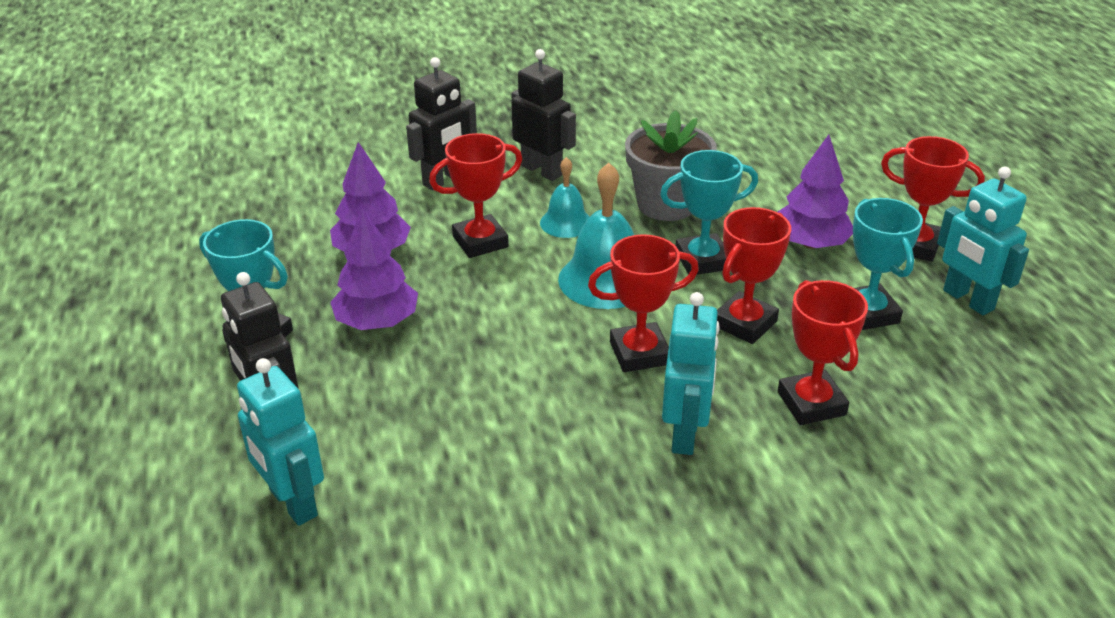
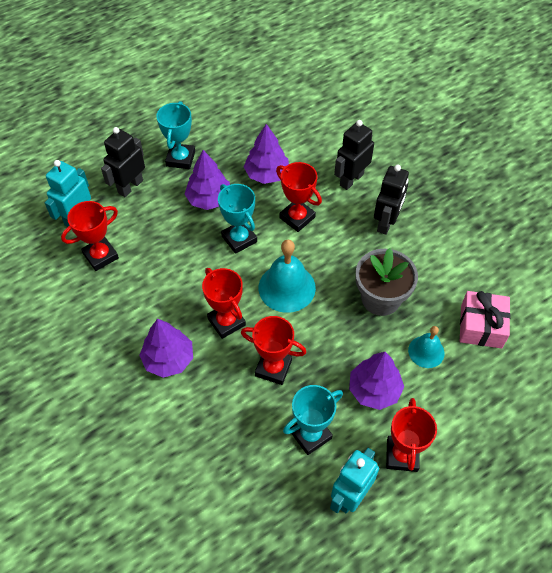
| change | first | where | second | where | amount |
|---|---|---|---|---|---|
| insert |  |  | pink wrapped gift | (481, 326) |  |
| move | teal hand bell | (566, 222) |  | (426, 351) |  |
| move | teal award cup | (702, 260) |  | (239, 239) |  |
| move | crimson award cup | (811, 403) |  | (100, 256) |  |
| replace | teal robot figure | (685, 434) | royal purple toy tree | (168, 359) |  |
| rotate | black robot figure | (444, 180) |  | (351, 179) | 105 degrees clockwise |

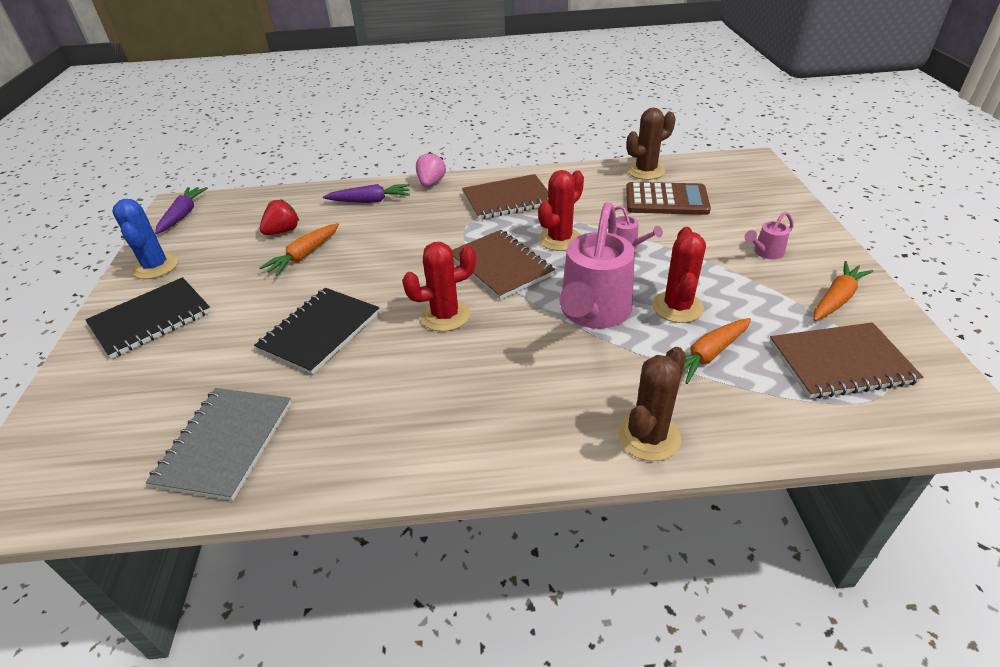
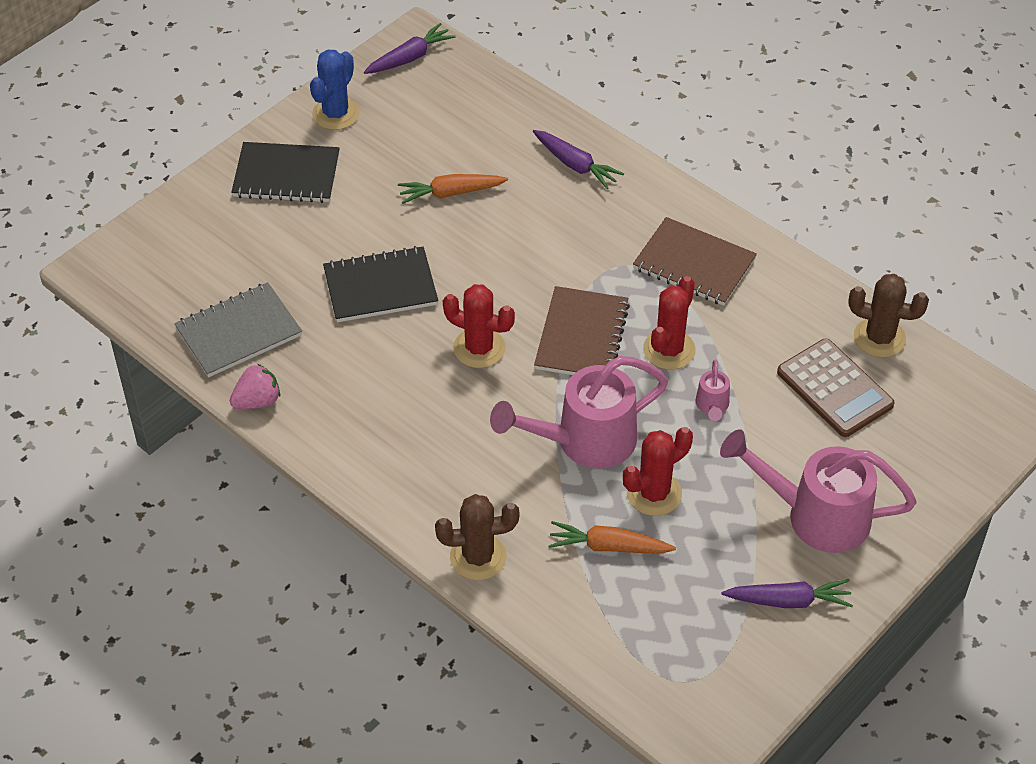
| change | first | where | second | where | amount |
|---|---|---|---|---|---|
| delete | crimson berry | (283, 231) |  |  |  |
| delete | dark brown notebook | (840, 363) |  |  |  |
| move | pink berry | (431, 183) |  | (257, 401) |  |
| recolor | orange-coloured root vegetable | (836, 299) | royal purple root vegetable | (788, 601) |  |
| rotate | crimson cactus | (560, 239) |  | (669, 350) | 60 degrees counterclockwise |
| resize | pink sprinkling can | (765, 252) |  | (816, 516) | x2.27 |

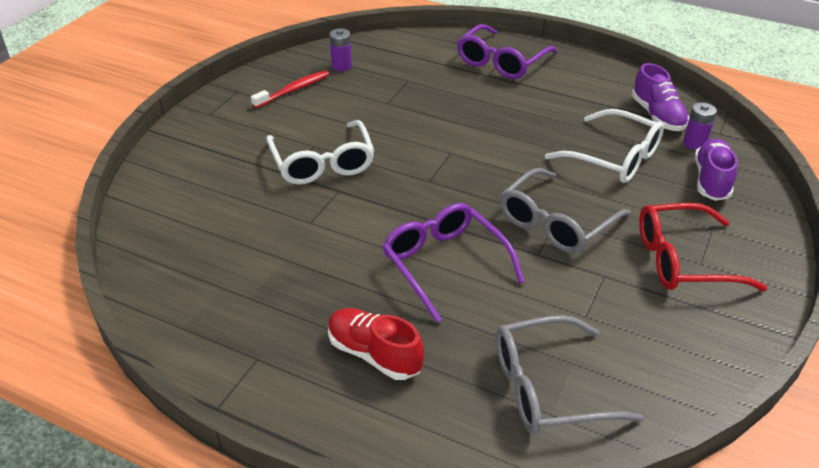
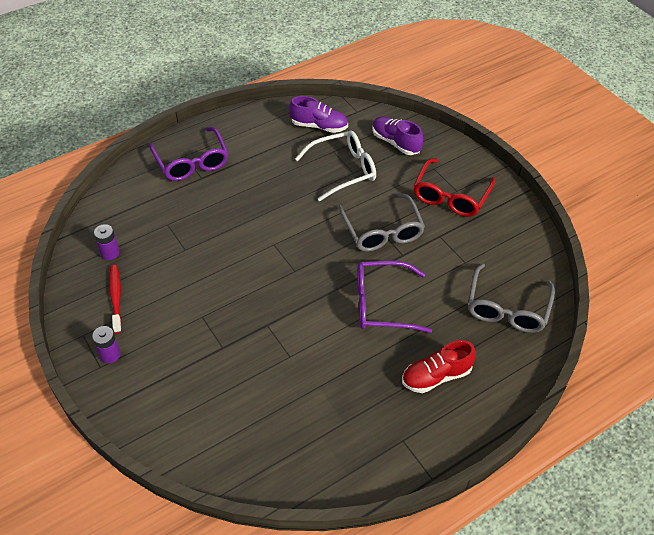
| change | first | where | second | where | amount |
|---|---|---|---|---|---|
| delete | pure white glasses | (322, 163) |  |  |  |
| move | royal purple battery | (694, 143) |  | (110, 355) |  |

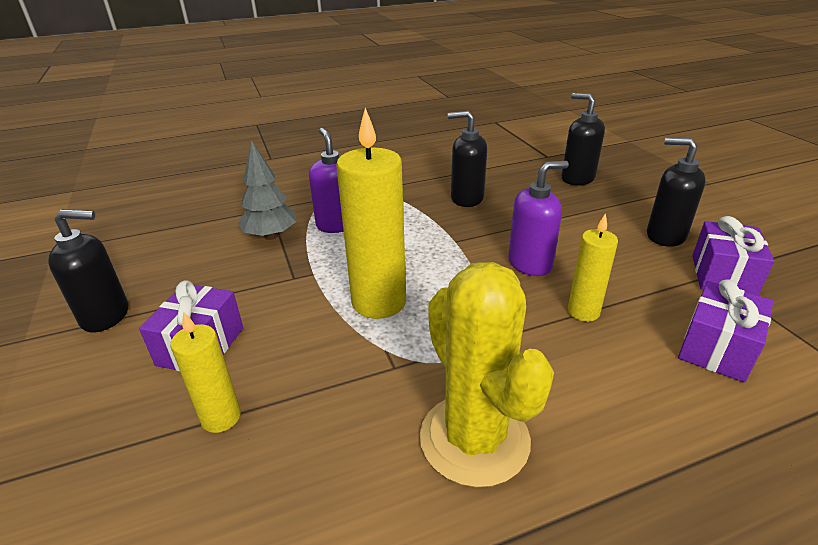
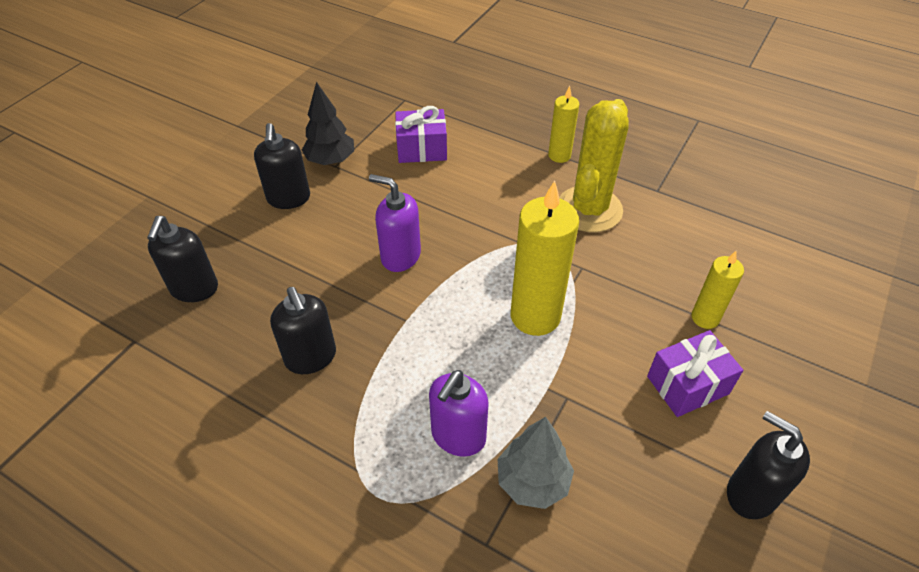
| change | first | where | second | where | amount |
|---|---|---|---|---|---|
| move | golden wax candle | (583, 312) |  | (559, 155) |  |
| replace | royal purple wrapped gift | (723, 275) | black toy tree | (330, 160) |  |

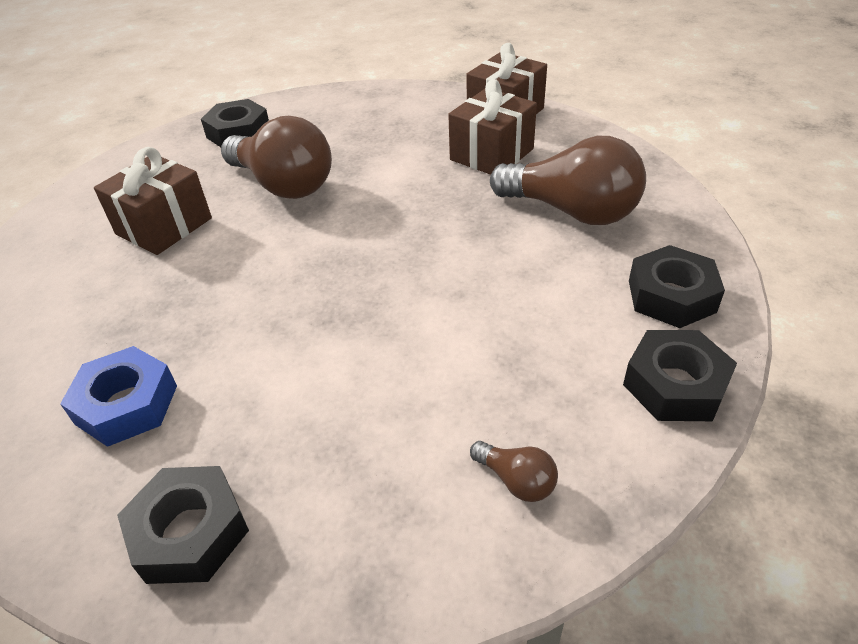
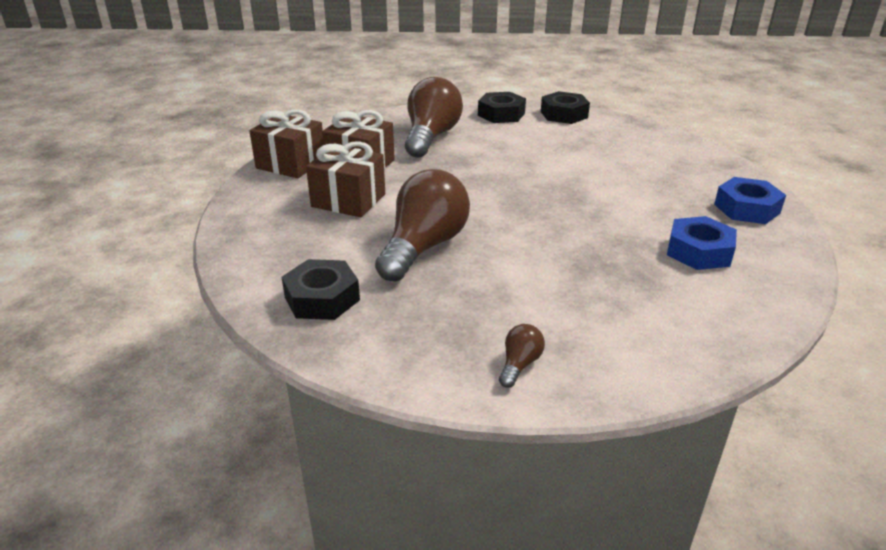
| change | first | where | second | where | amount |
|---|---|---|---|---|---|
| move | dark brown wrapped gift | (164, 226) |  | (348, 200) |  |
| move | dark brown lightbulb | (516, 480) |  | (519, 364) |  |
| recolor | black hexagon nut | (190, 532) | cobalt hexagon nut | (746, 208) |  |

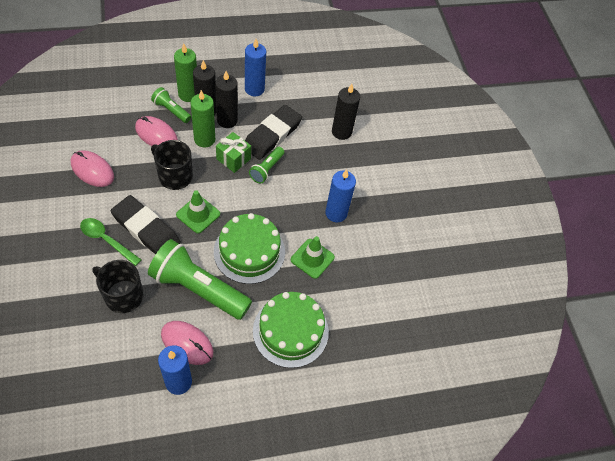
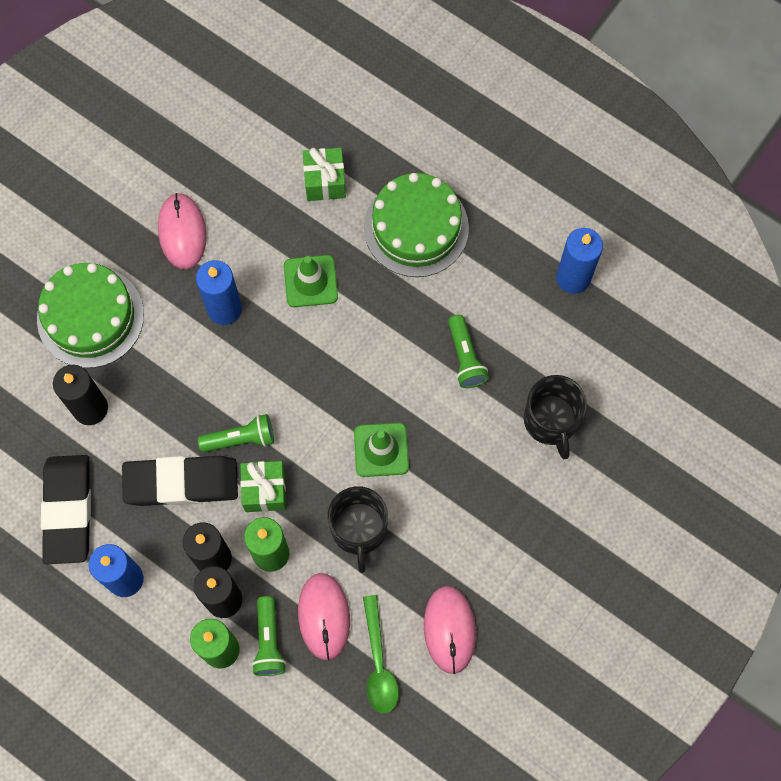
| change | first | where | second | where | amount |
|---|---|---|---|---|---|
| insert |  |  | leaf-green wrapped gift | (325, 181) |  |
| move | leaf-green spoon | (106, 240) |  | (378, 663) |  |
| move | black gum eraser | (146, 229) |  | (68, 510) |  |
| move | pink PC mouse | (187, 343) |  | (182, 232) |  |
| move | leaf-green cake | (249, 251) |  | (90, 317) |  |
| resize | leaf-green flashlight | (198, 288) |  | (465, 357) | x0.49 |

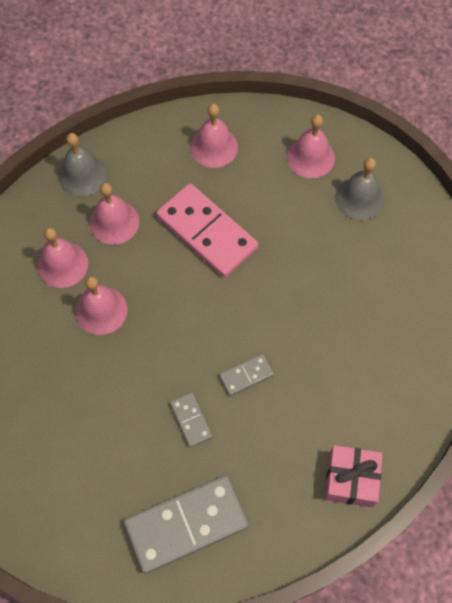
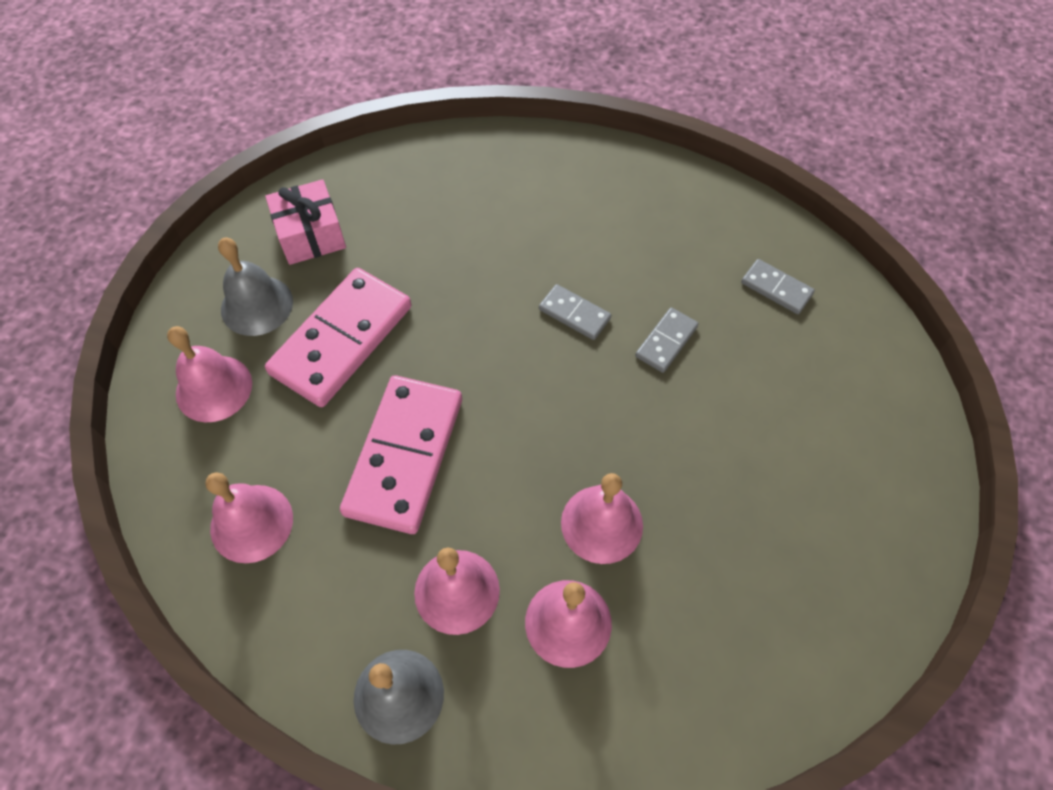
| change | first | where | second | where | amount |
|---|---|---|---|---|---|
| insert |  |  | pink domino | (342, 340) |  |
| move | pink wrapped gift | (350, 479) |  | (310, 235) |  |
| resize | ash-grey domino | (186, 524) |  | (776, 288) | x0.47 |

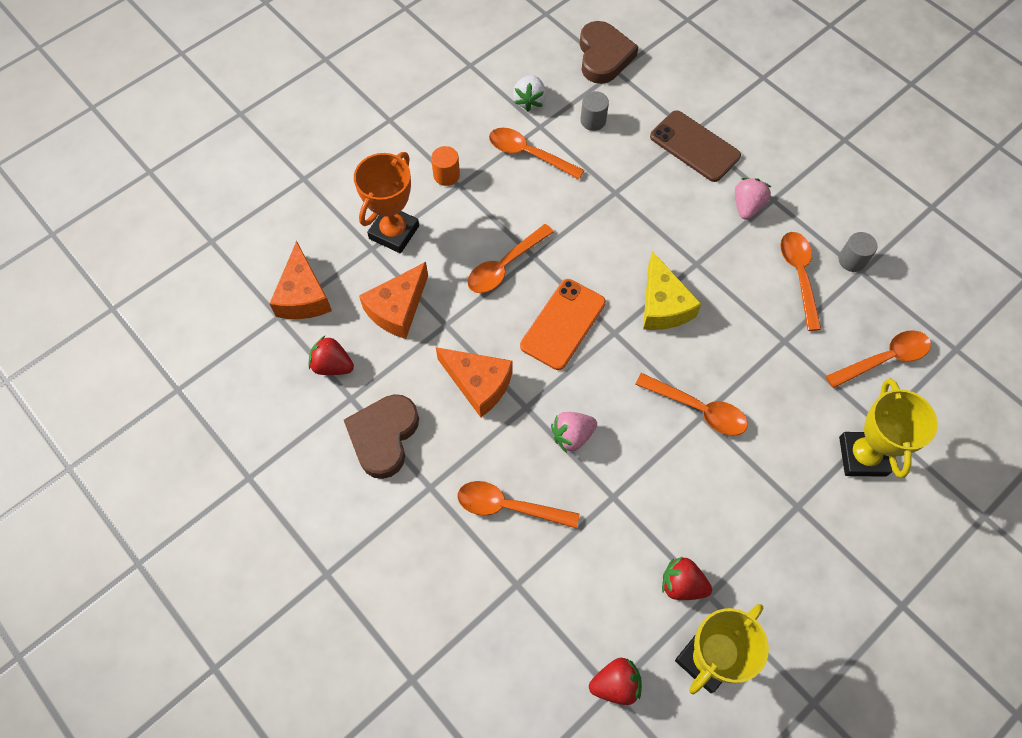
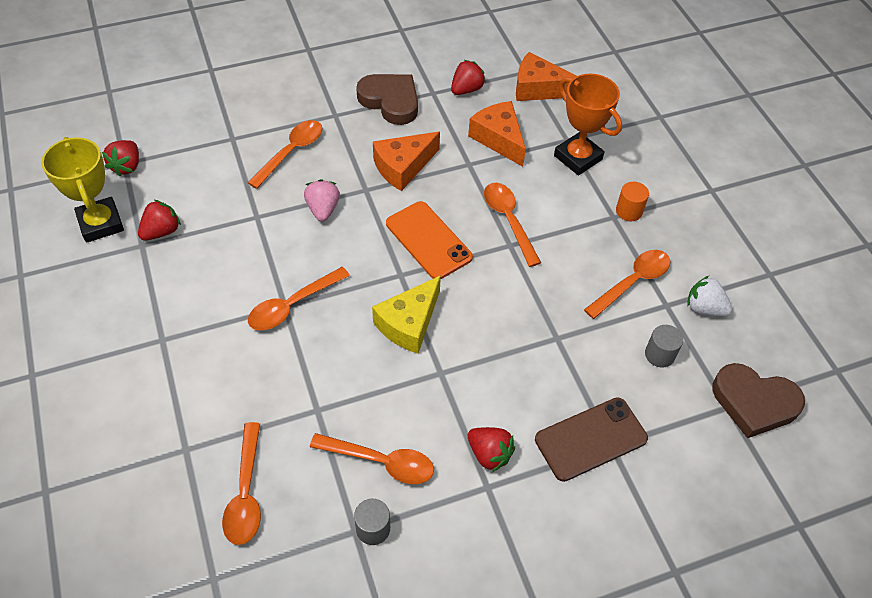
| change | first | where | second | where | amount |
|---|---|---|---|---|---|
| delete | golden award cup | (862, 456) |  |  |  |
| recolor | pink berry | (747, 206) | crimson berry | (489, 454) |  |
| rotate | golden piece of cheese | (663, 305) |  | (409, 323) | 60 degrees counterclockwise |

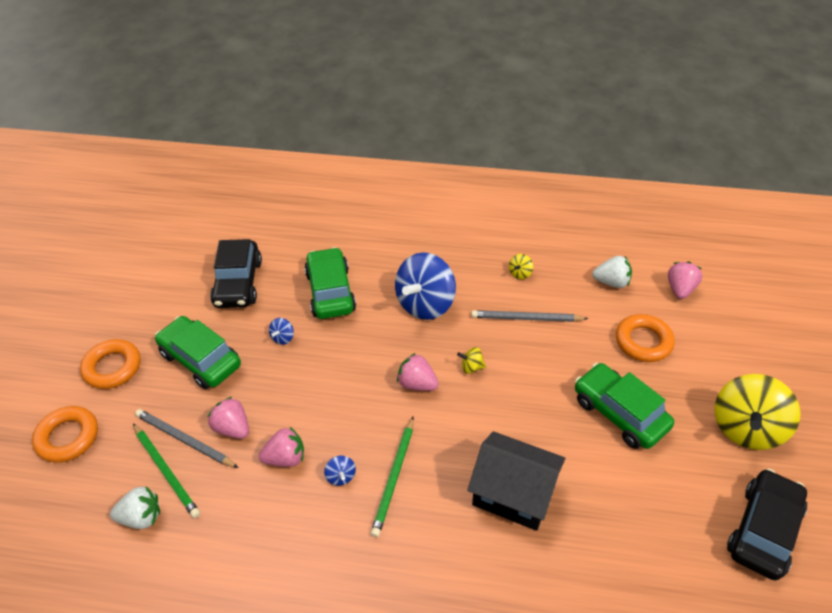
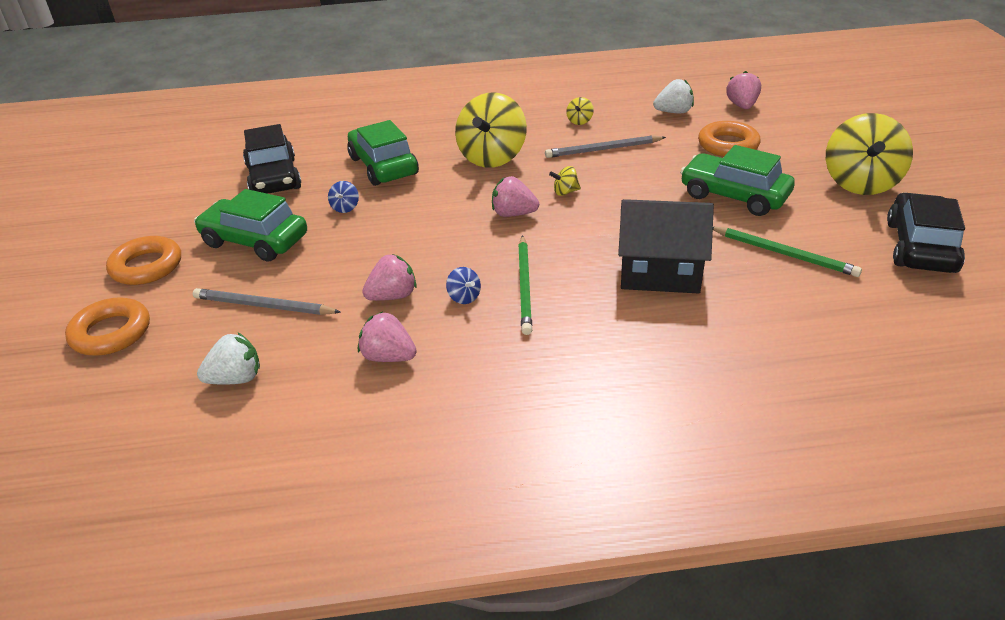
| change | first | where | second | where | amount |
|---|---|---|---|---|---|
| move | leaf-green wooden pencil | (166, 471) |  | (784, 253) |  |
| move | pink berry | (232, 428) |  | (388, 357) |  |
| recolor | cobalt spinning top | (425, 304) | golden spinning top | (492, 157) |  |

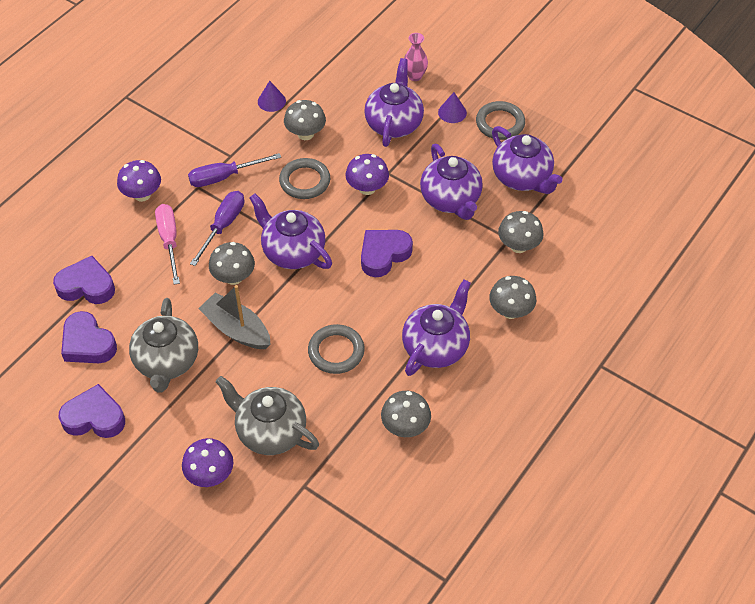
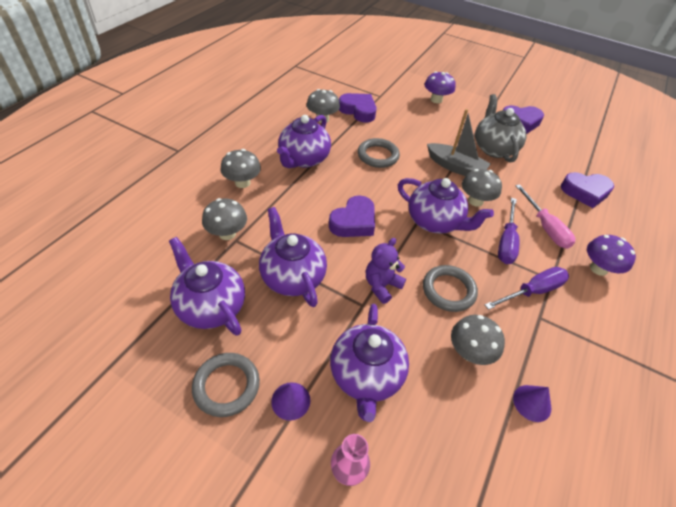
| change | first | where | second | where | amount |
|---|---|---|---|---|---|
| delete | ash-grey teapot | (270, 431) |  |  |  |
| move | royal purple heart | (88, 343) |  | (358, 111) |  |
| replace | royal purple mushroom | (367, 188) | royal purple stuffed bear | (382, 285) |  |

